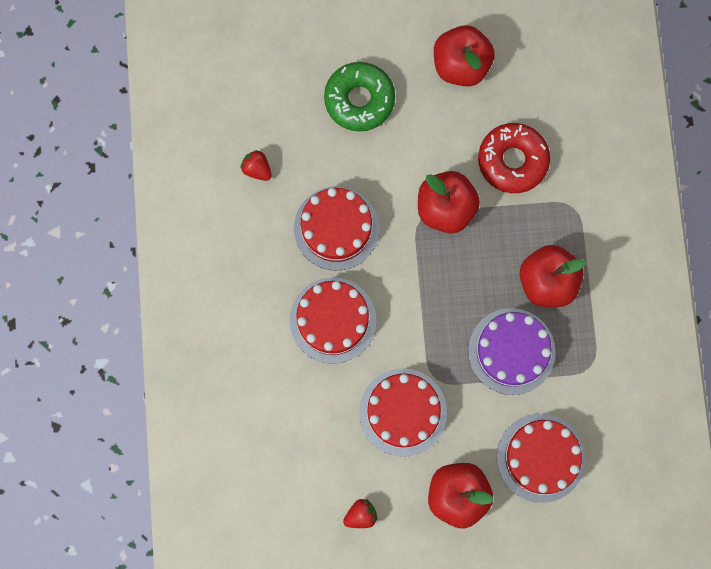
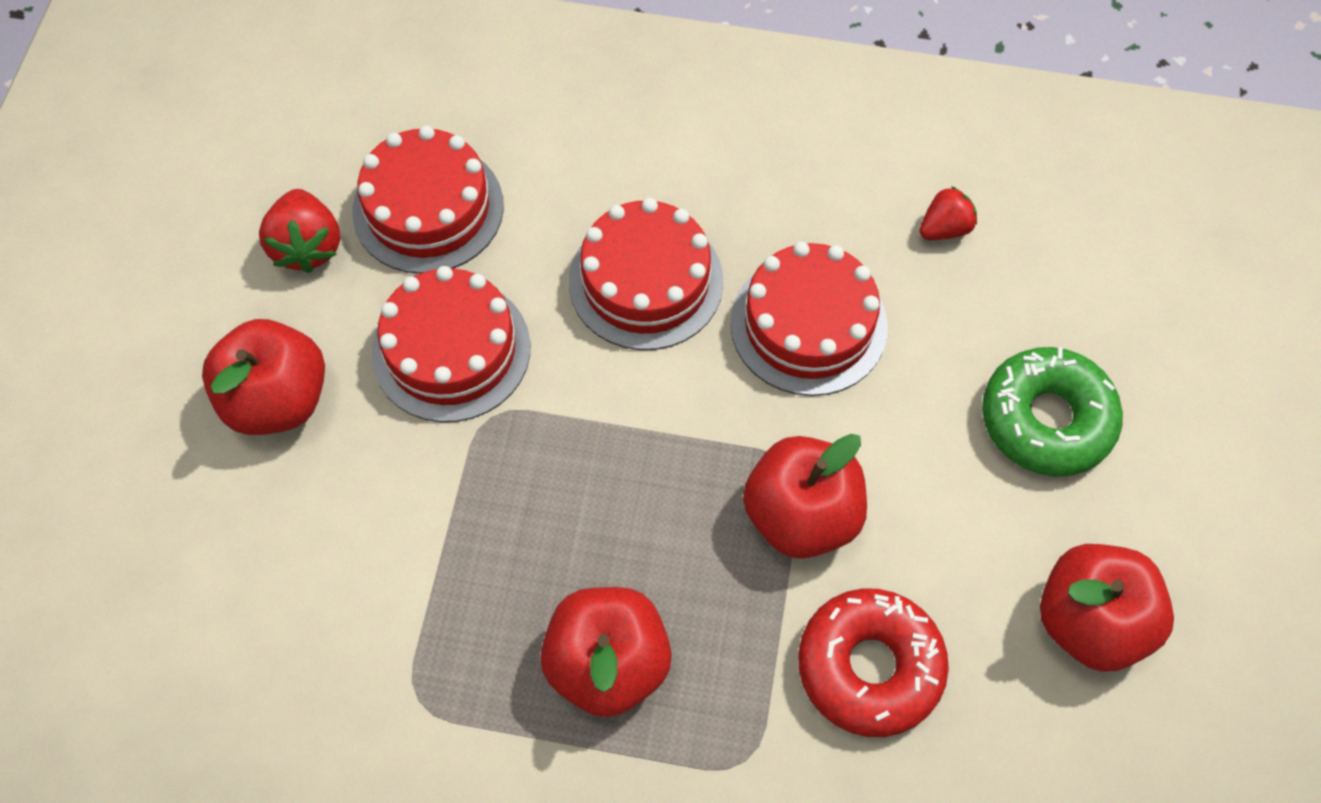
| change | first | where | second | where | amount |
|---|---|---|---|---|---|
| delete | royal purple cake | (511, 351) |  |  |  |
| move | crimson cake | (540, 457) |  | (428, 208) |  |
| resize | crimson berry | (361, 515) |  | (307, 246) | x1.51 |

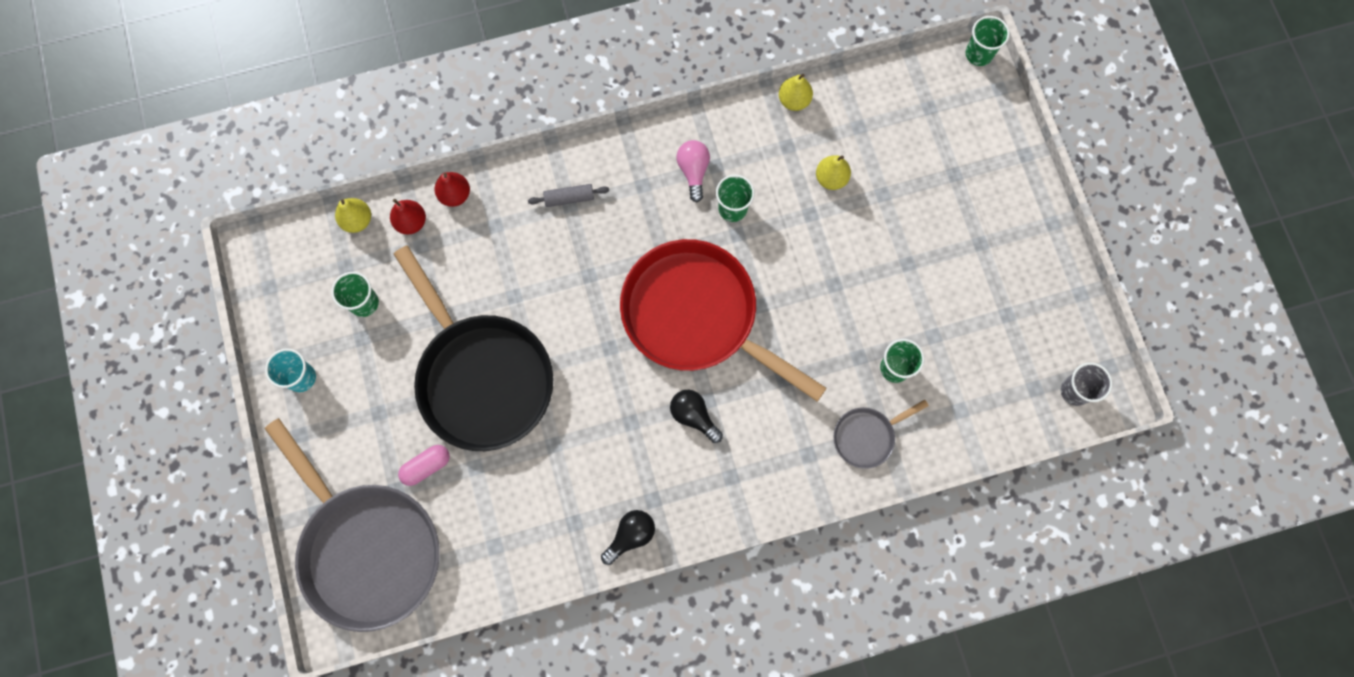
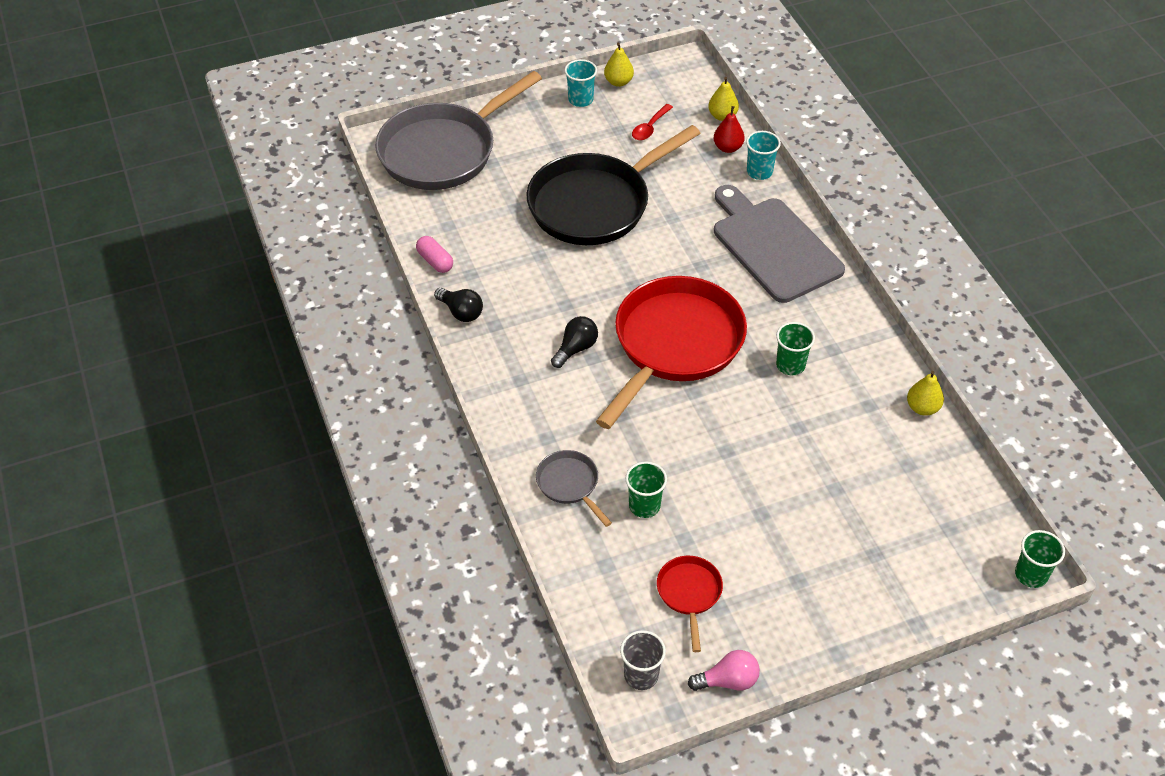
| change | first | where | second | where | amount |
|---|---|---|---|---|---|
| insert |  |  | crimson frying pan | (689, 594) |  |
| move | pink pill shape | (426, 466) |  | (435, 261) |  |
| move | pink lightbulb | (693, 171) |  | (728, 681) |  |
| move | golden pear | (831, 178) |  | (618, 82) |  |
| replace | leaf-green cup | (364, 303) | crimson spoon | (650, 128) |  |
| replace | crimson pear | (455, 195) | teal cup | (759, 172) |  |
| replace | ash-grey dough roller | (569, 198) | ash-grey bread board | (773, 246) |  |

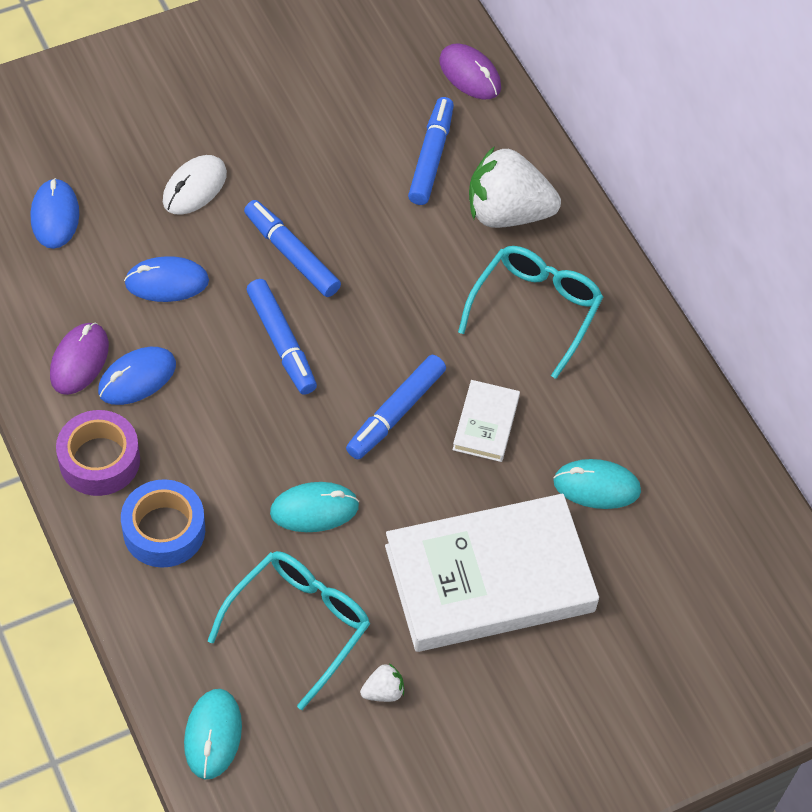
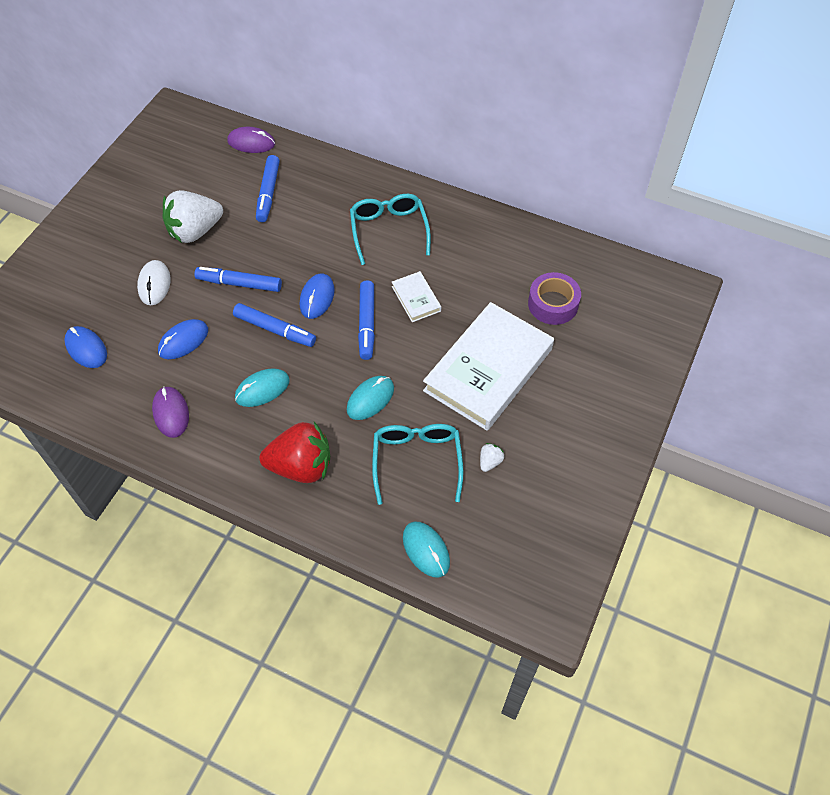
| change | first | where | second | where | amount |
|---|---|---|---|---|---|
| move | royal purple sticky tape | (99, 460) |  | (553, 304) |  |
| move | cobalt PC mouse | (137, 378) |  | (317, 298) |  |
| move | pure white berry | (507, 213) |  | (195, 231) |  |
| move | teal PC mouse | (596, 486) |  | (262, 389) |  |
| replace | cobalt sticky tape | (164, 530) | crimson berry | (301, 466) |  |
| rotate | cobalt marker pen | (430, 158) |  | (268, 193) | 150 degrees counterclockwise |

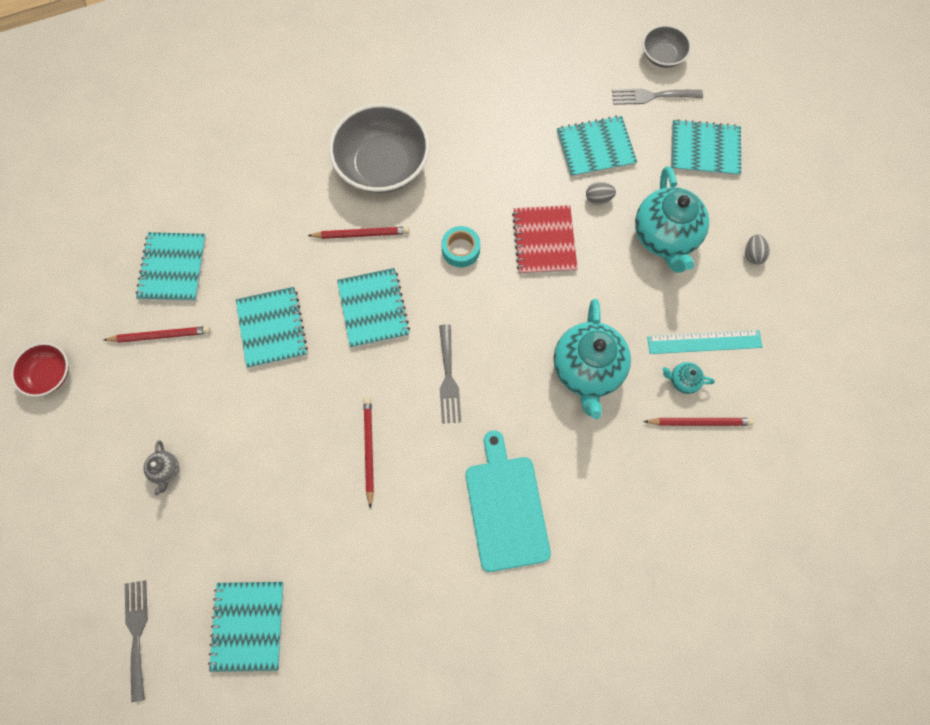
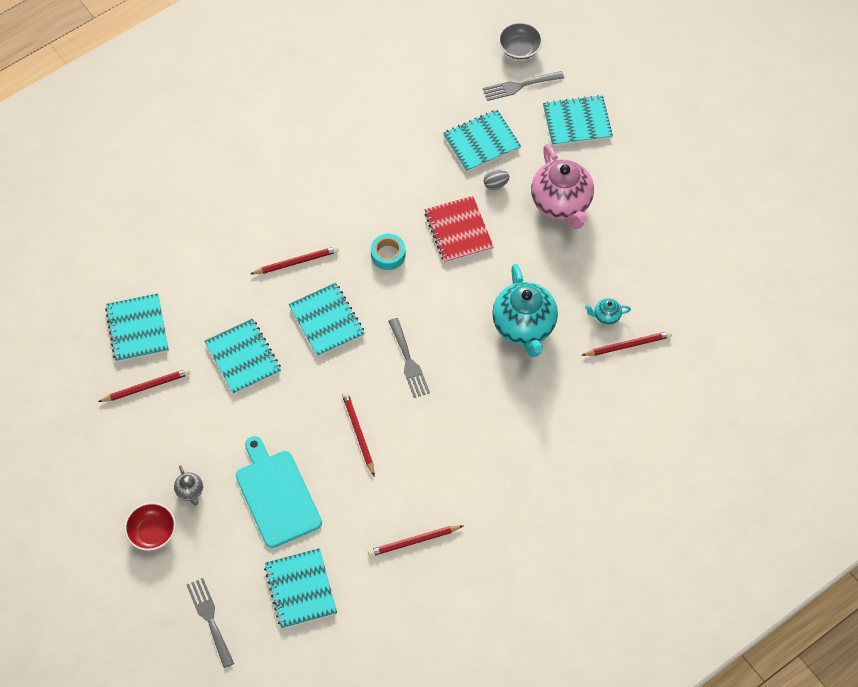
| change | first | where | second | where | amount |
|---|---|---|---|---|---|
| delete | ash-grey deep dish | (382, 165) |  |  |  |
| delete | teal measuring stick | (704, 342) |  |  |  |
| delete | ash-grey egg | (753, 254) |  |  |  |
| insert |  |  | crimson wooden pencil | (414, 541) |  |
| move | crimson deep dish | (49, 374) |  | (152, 532) |  |
| move | teal bread board | (506, 508) |  | (276, 495) |  |
| recolor | teal teapot | (664, 237) | pink teapot | (561, 204) |  |

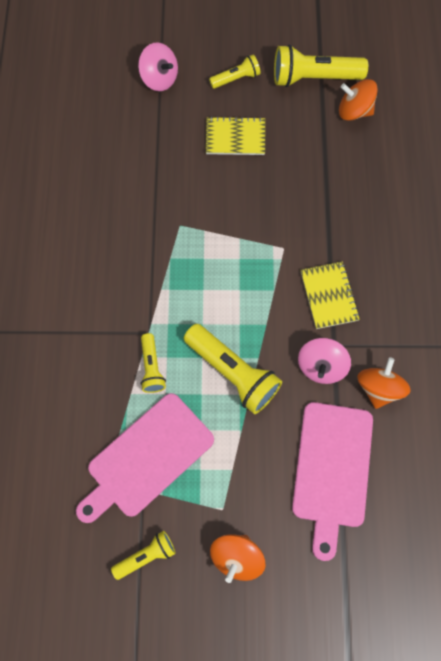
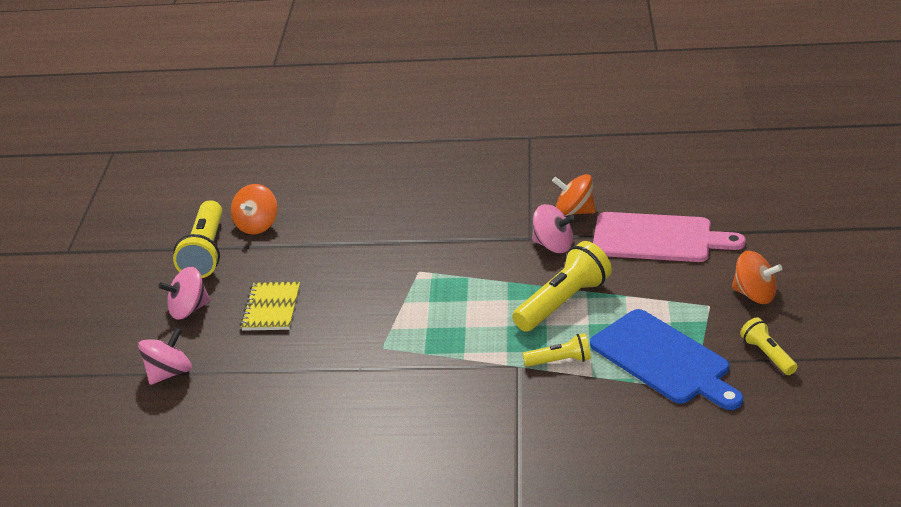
| change | first | where | second | where | amount |
|---|---|---|---|---|---|
| delete | golden notebook | (329, 296) |  |  |  |
| replace | golden flashlight | (236, 78) | pink spinning top | (188, 309) |  |
| recolor | pink bread board | (147, 458) | cobalt bread board | (664, 360) |  |

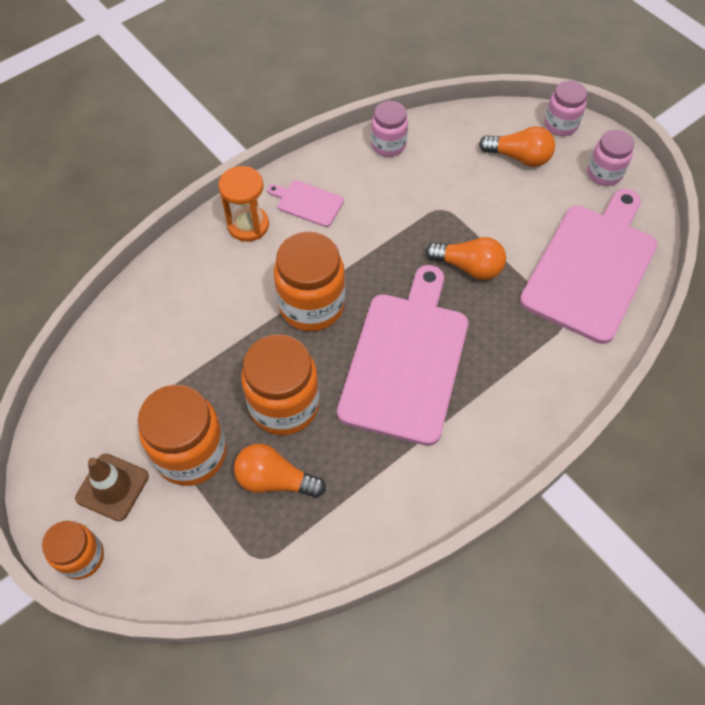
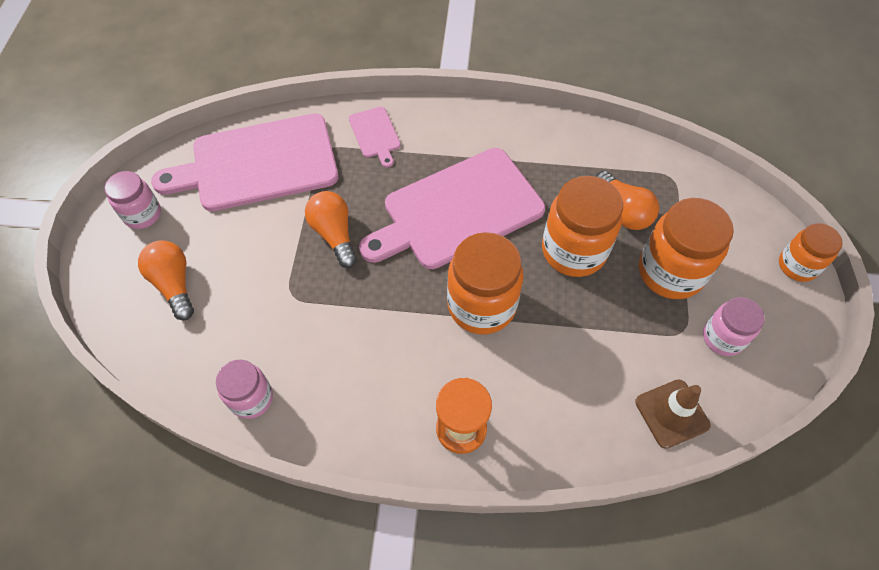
| change | first | where | second | where | amount |
|---|---|---|---|---|---|
| move | dark brown traffic cone | (112, 487) |  | (672, 413) |  |
| move | pink bread board | (307, 203) |  | (375, 134) |  |
| move | pink jar | (560, 125) |  | (722, 338) |  |

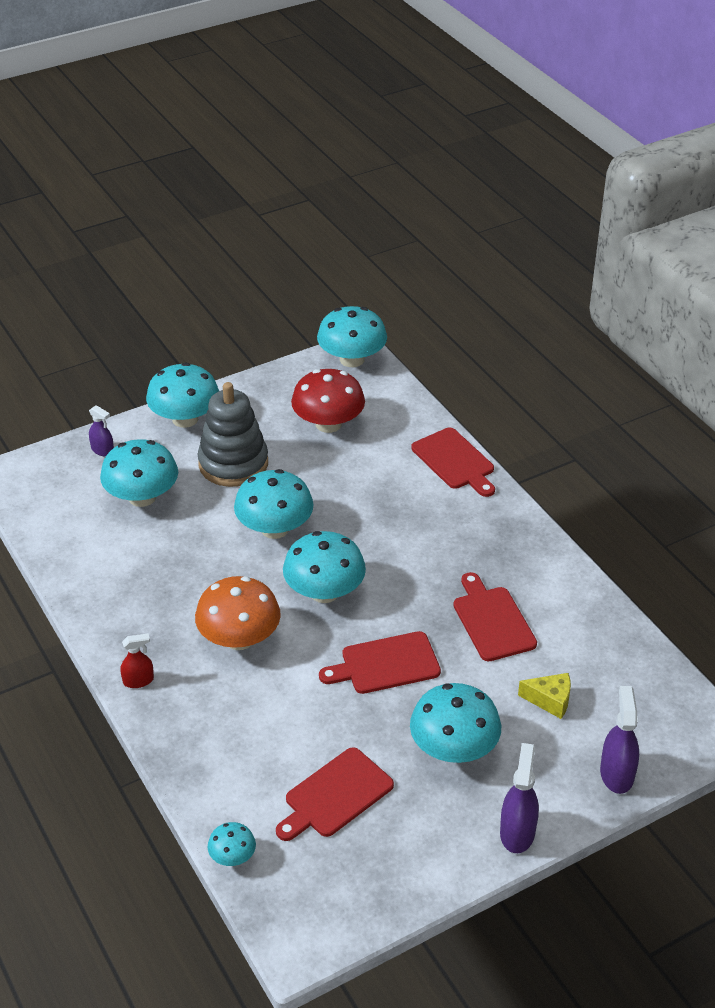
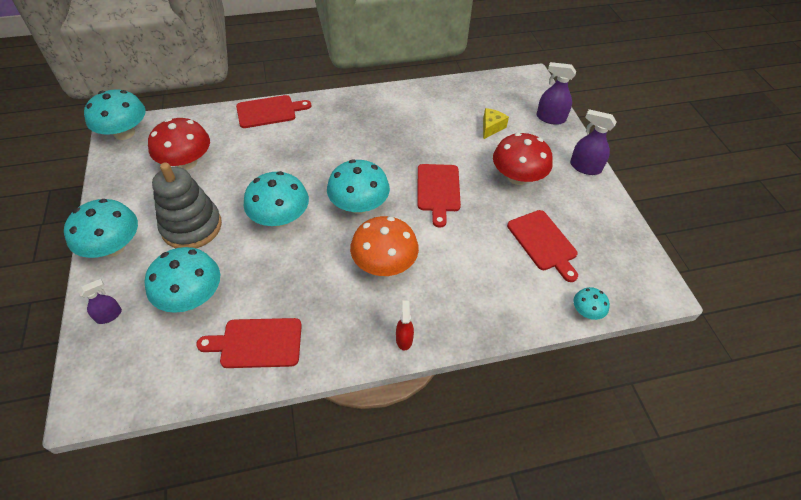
| change | first | where | second | where | amount |
|---|---|---|---|---|---|
| move | crimson bread board | (492, 621) |  | (257, 343) |  |
| recolor | teal mushroom | (454, 749) | crimson mushroom | (517, 177) |  |

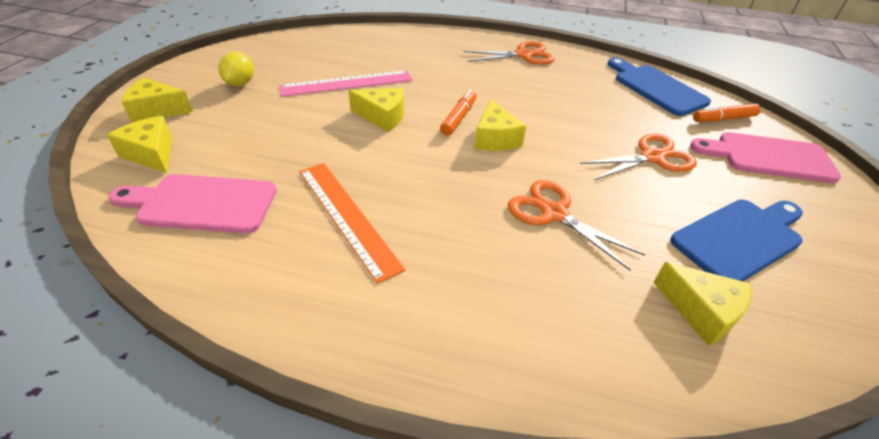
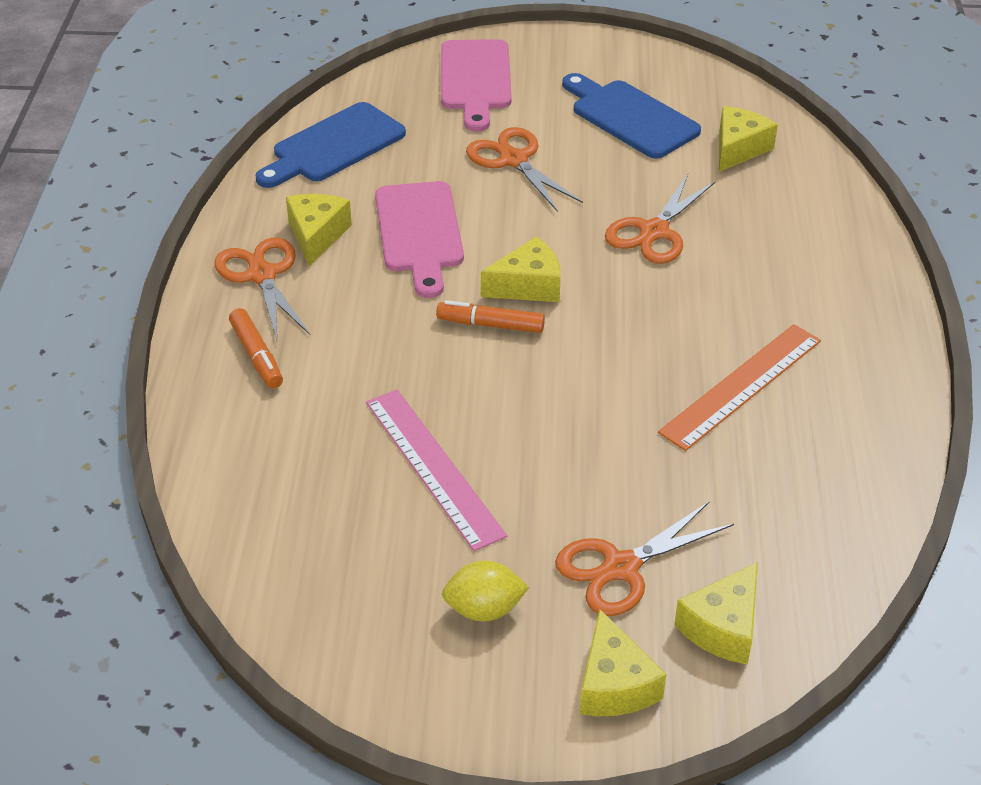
| change | first | where | second | where | amount |
|---|---|---|---|---|---|
| insert |  |  | orange-coloured shears | (621, 568) |  |
| move | pink bread board | (202, 203) |  | (419, 233) |  |
| move | golden piece of cheese | (382, 117) |  | (317, 235) |  |
| move | orange-coloured marker pen | (723, 119) |  | (256, 356) |  |

